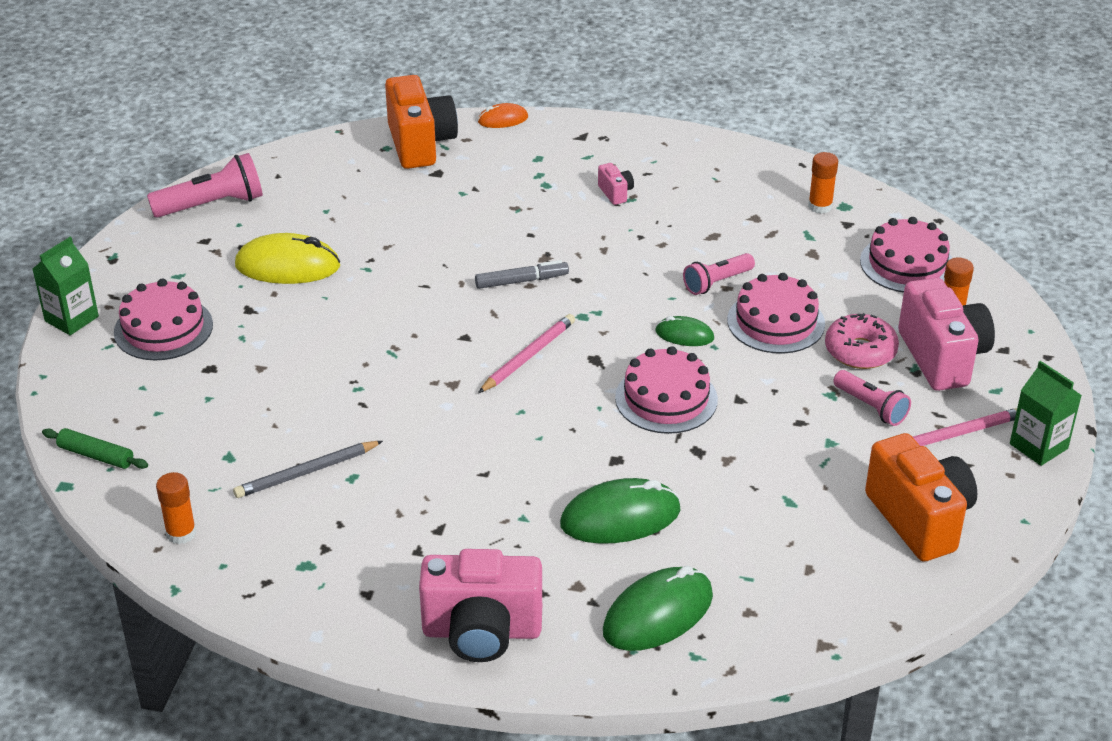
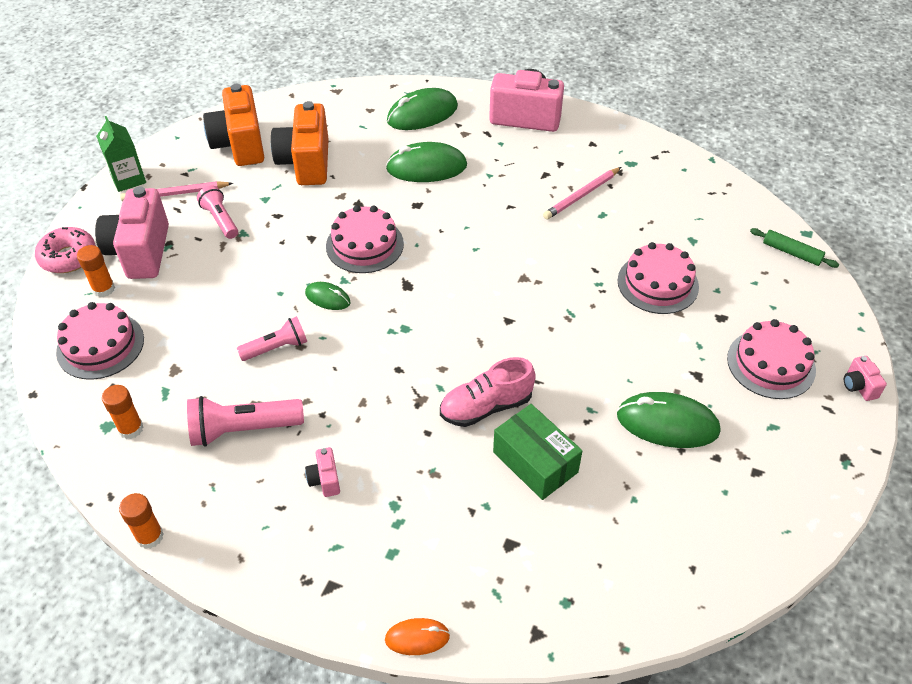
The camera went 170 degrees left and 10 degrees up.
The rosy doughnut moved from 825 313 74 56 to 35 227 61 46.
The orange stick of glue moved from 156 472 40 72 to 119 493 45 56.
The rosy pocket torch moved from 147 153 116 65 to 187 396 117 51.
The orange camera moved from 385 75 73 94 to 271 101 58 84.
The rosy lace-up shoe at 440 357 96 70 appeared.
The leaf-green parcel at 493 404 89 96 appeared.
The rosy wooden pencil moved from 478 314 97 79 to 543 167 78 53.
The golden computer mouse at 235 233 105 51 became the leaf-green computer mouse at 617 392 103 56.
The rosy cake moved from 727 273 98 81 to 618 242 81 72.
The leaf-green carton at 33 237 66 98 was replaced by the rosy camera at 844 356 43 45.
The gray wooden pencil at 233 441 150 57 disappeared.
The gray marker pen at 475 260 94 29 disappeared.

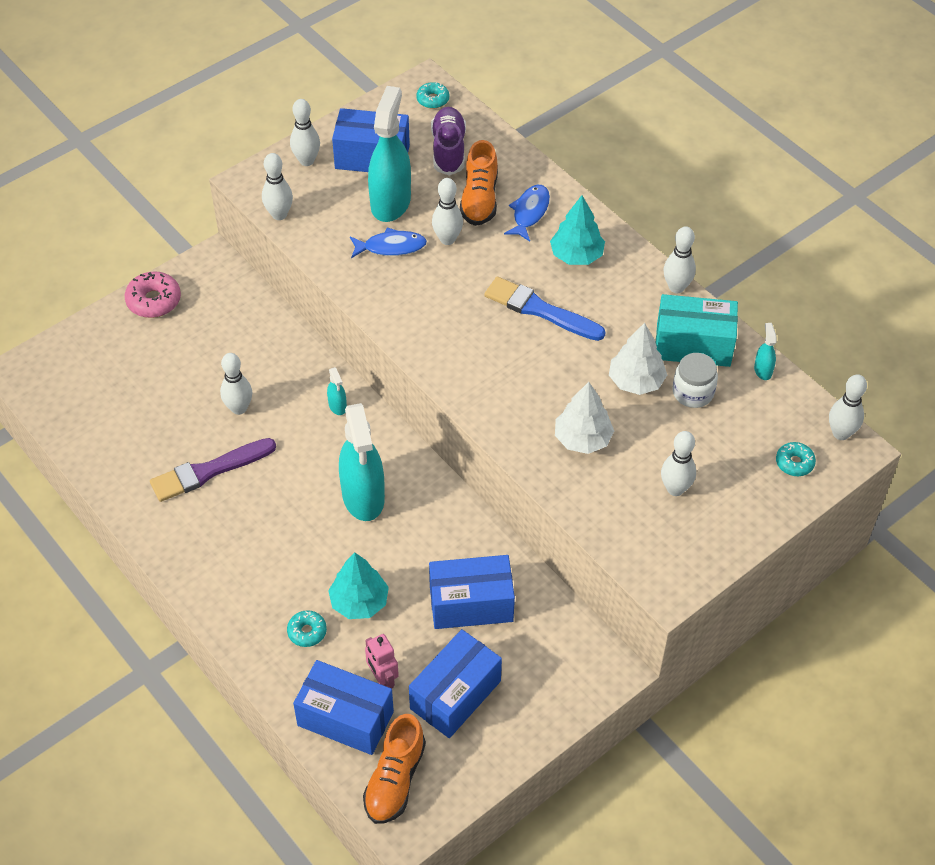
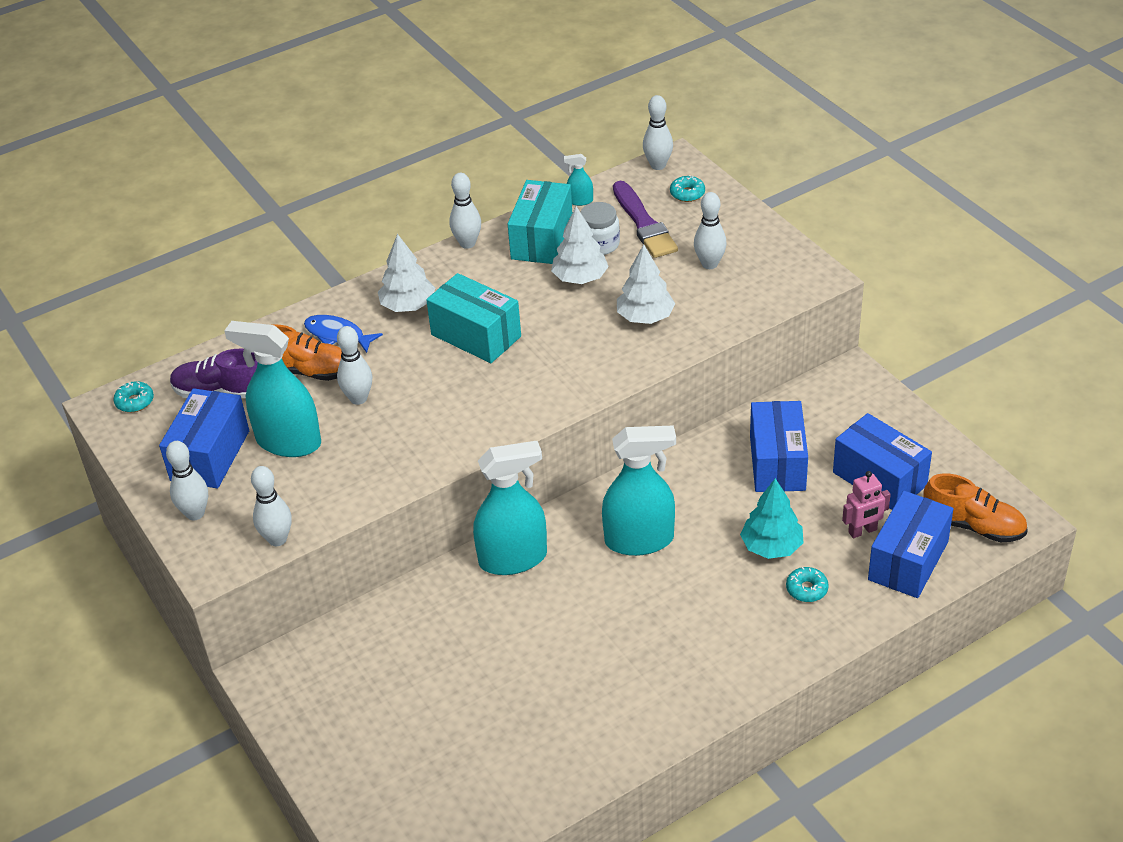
The camera went 80 degrees left and 10 degrees down.
The aqua fir tree at 550 195 55 70 became the pure white fir tree at 378 234 57 78.
The blue paintbrush at 484 277 122 64 was replaced by the aqua parcel at 426 273 95 90.
The aqua sprayer at 327 367 20 48 changed to 2.36 times the size.
The violet paintbrush moved from 150 438 126 64 to 613 181 65 77.
The rosy doughnut at 125 271 56 47 disappeared.
The pure white tenpin at 220 353 32 62 disappeared.
The blue fish at 350 227 77 31 disappeared.

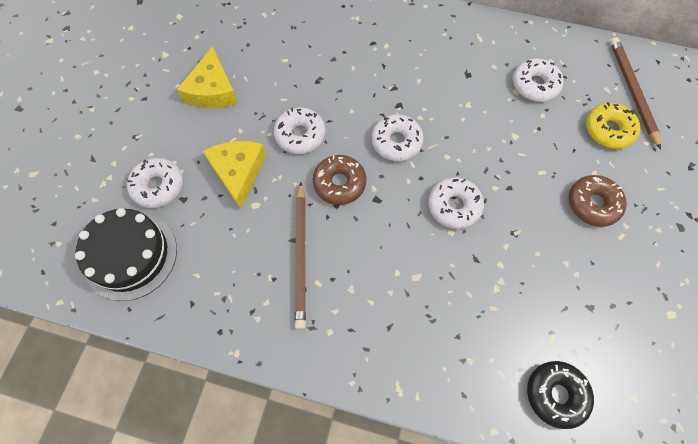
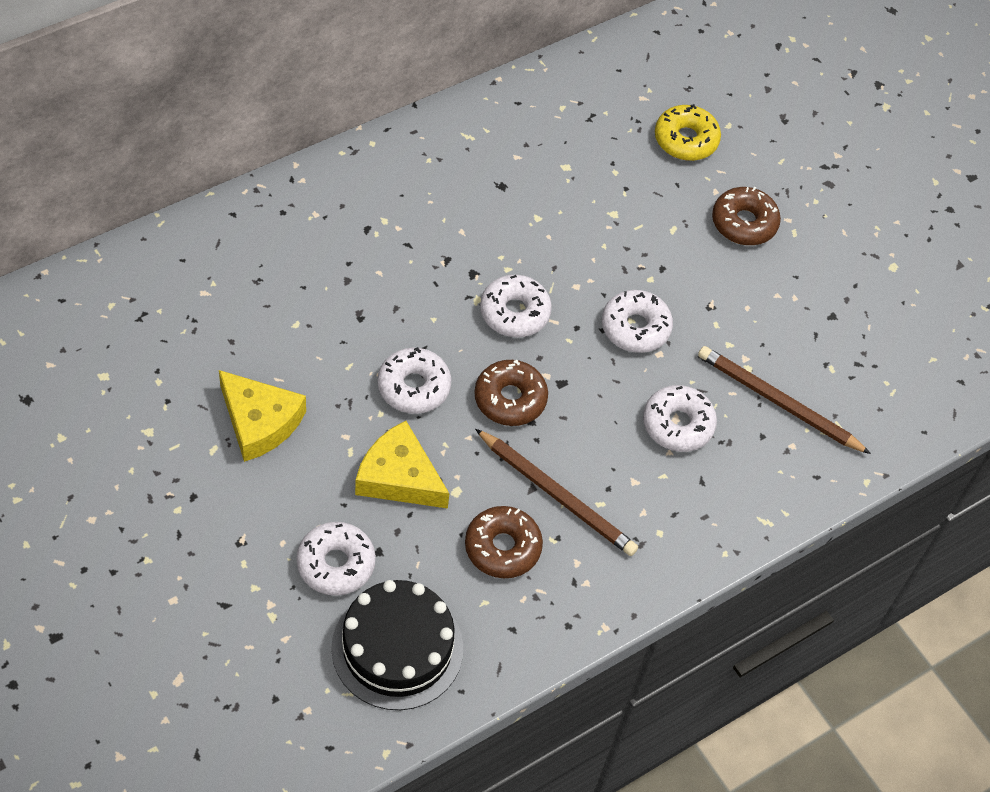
The camera went 55 degrees left and 10 degrees down.
The dark brown doughnut at 465 506 78 72 appeared.
The pure white doughnut moved from 513 58 51 44 to 643 385 74 67.
The dark brown wooden pencil moved from 610 37 51 113 to 698 346 173 108.
The jet-black doughnut at 527 361 67 68 disappeared.

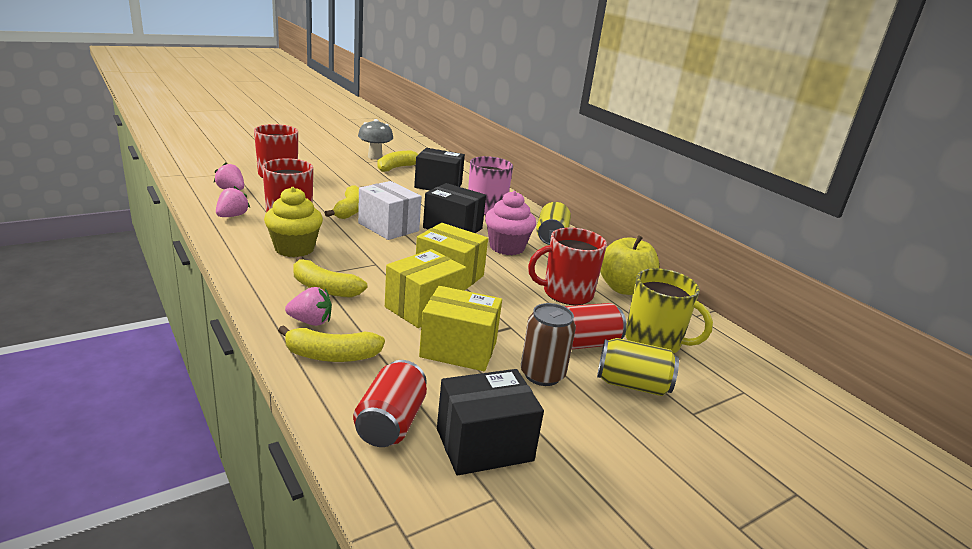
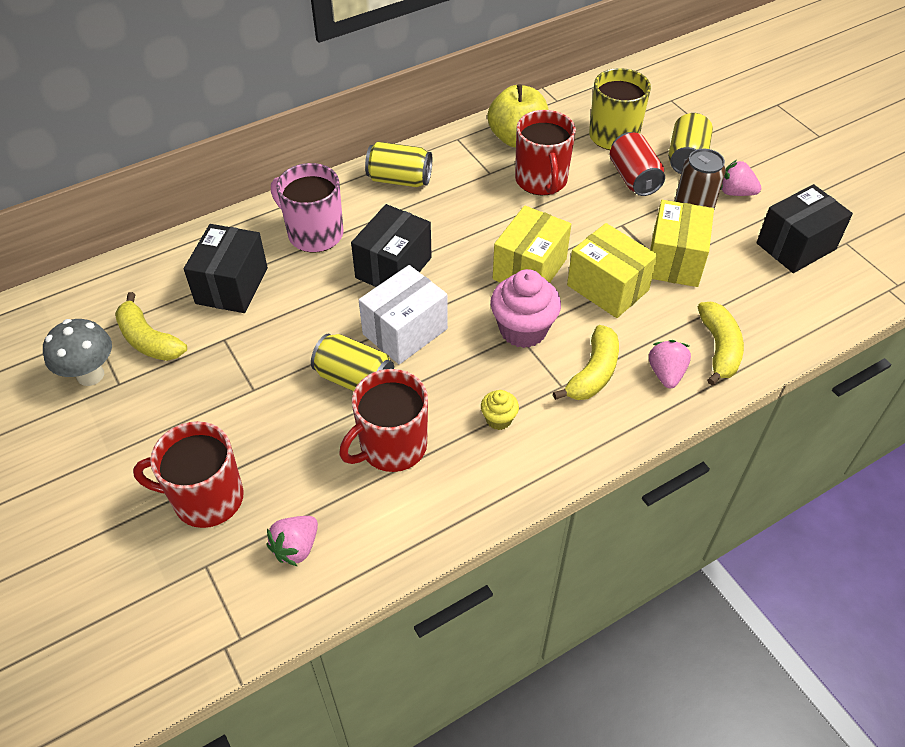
The camera went 85 degrees left and 25 degrees up.
The golden banana fruit at 325 185 34 34 was replaced by the golden can at 311 334 83 57.
The golden cupcake at 264 187 59 70 changed to 0.51 times the size.
The rosy cupcake moved from 485 191 51 64 to 490 269 71 79.
The rosy berry moved from 216 186 34 31 to 721 160 40 36.
The jet-black parcel at 437 369 107 107 turned 75 degrees clockwise.
The scarlet can at 353 360 74 87 disappeared.

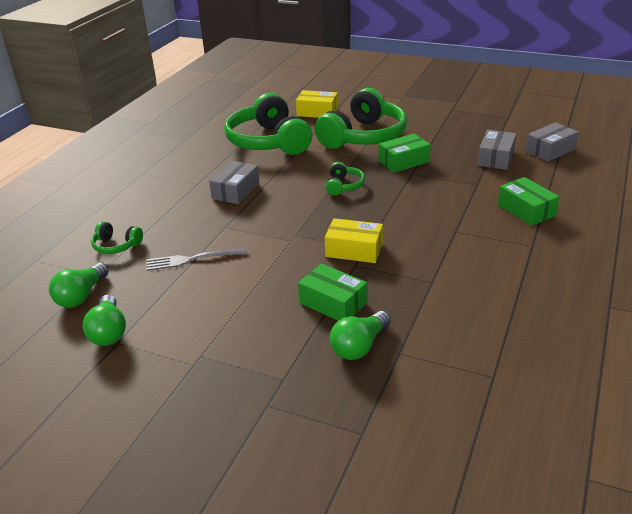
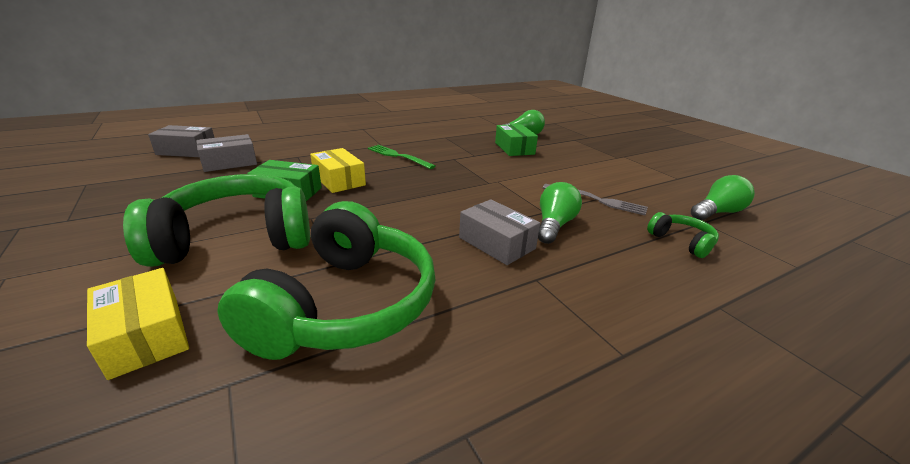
The camera went 145 degrees left and 5 degrees down.
The golden parcel moved from 325 218 58 45 to 310 148 56 45.
The leaf-green table fork at 368 145 68 24 appeared.
The gray parcel at 209 161 50 43 turned 75 degrees clockwise.
The leaf-green bulb moved from 83 295 43 51 to 538 182 44 62.
The leaf-green headphones at 326 162 39 33 disappeared.
The leaf-green parcel at 498 177 62 49 disappeared.

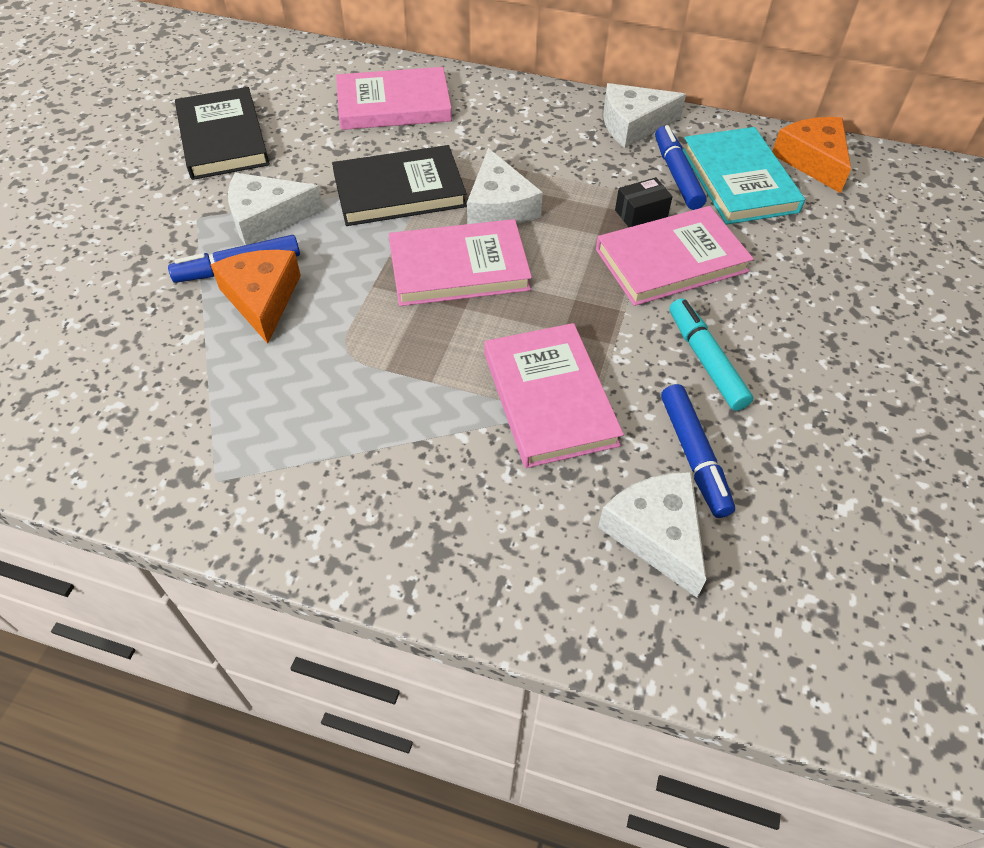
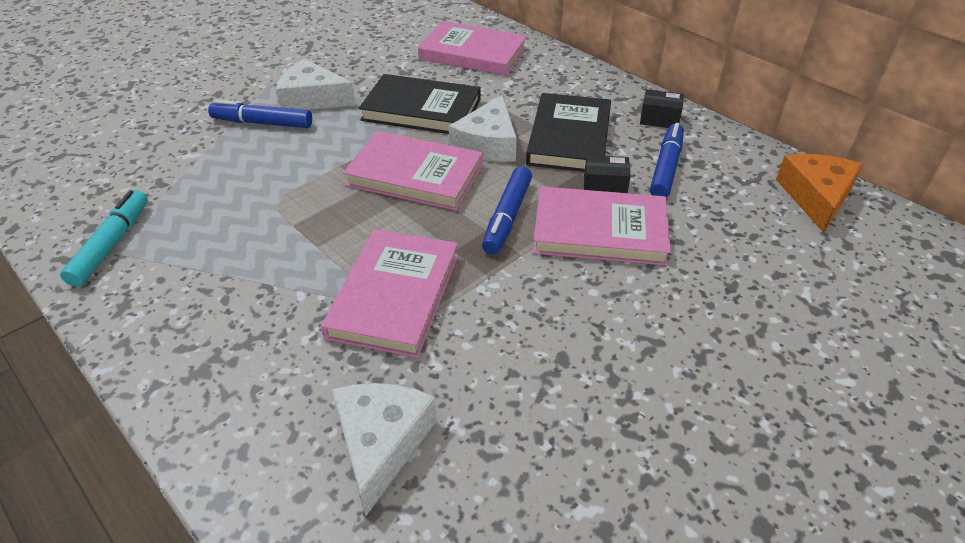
The camera went 30 degrees right and 10 degrees down.
The aqua marker pen moved from 669 299 84 112 to 60 190 88 97.
The blue marker pen moved from 661 384 74 134 to 482 166 50 88.
The jet-black hardcover moved from 175 87 95 93 to 526 93 85 79.
The pure white cheese wedge at 603 83 83 65 was replaced by the jet-black parcel at 640 89 44 39.
The orange cheese wedge at 211 250 90 94 disappeared.
The aqua hardcover at 683 127 122 98 disappeared.

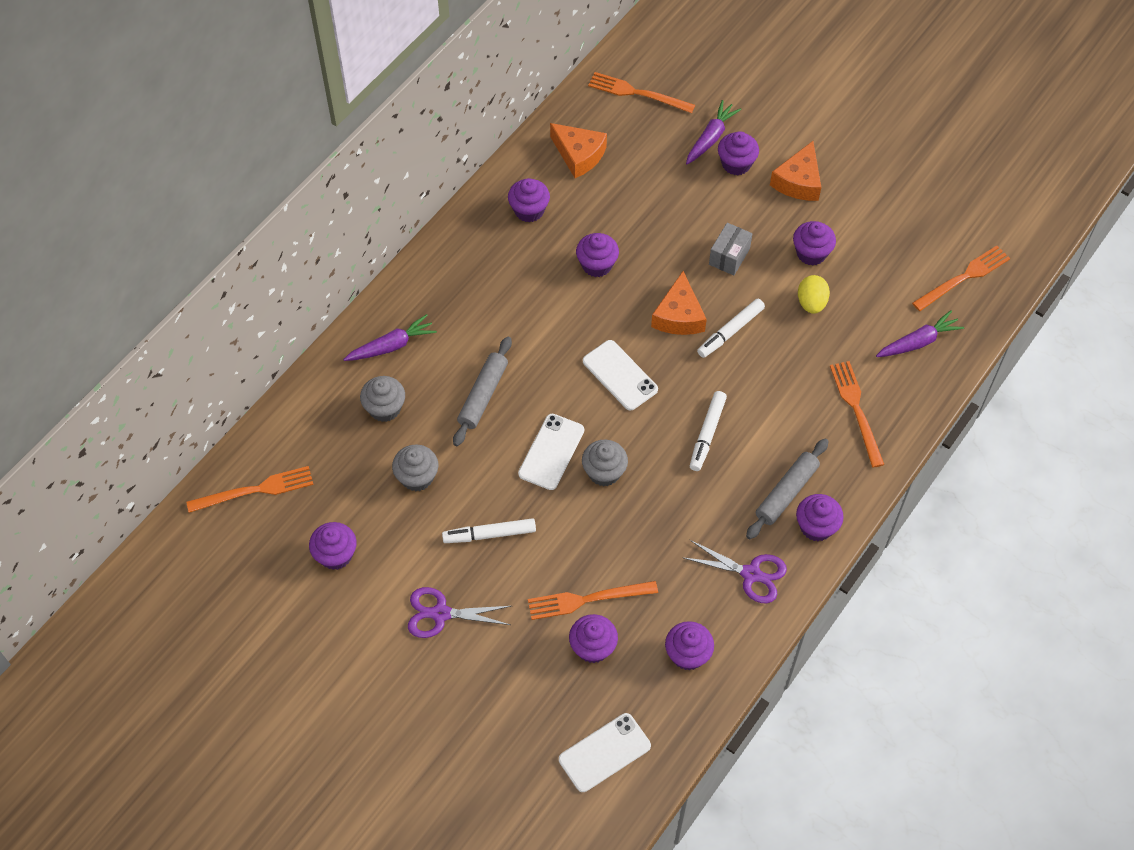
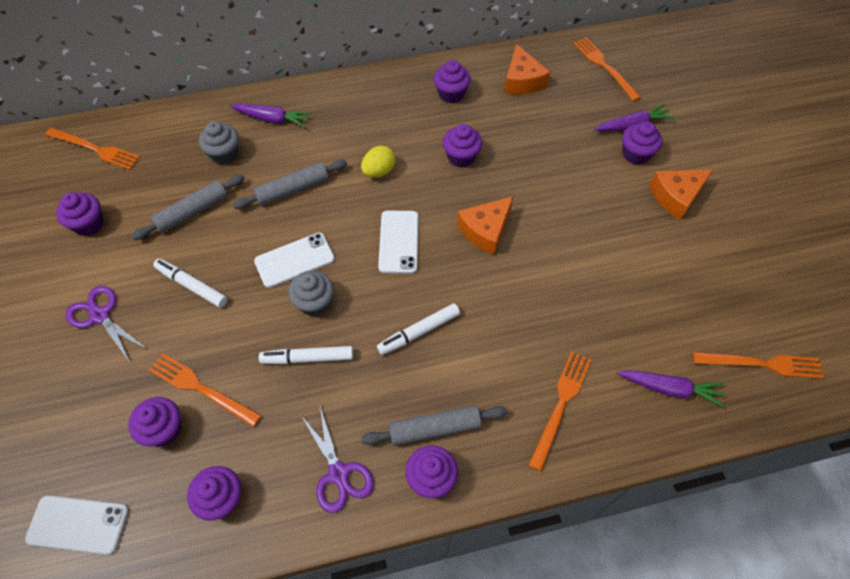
The camera went 40 degrees right and 0 degrees up.
The gray cupcake at 392 445 46 46 was replaced by the gray pastry roller at 132 175 113 65.
The pure white marker pen moved from 697 299 68 59 to 259 346 94 18.
The golden toy egg moved from 798 275 32 39 to 361 146 35 32.
The gray parcel at 709 223 44 52 disappeared.
The violet cupcake at 793 221 43 45 disappeared.

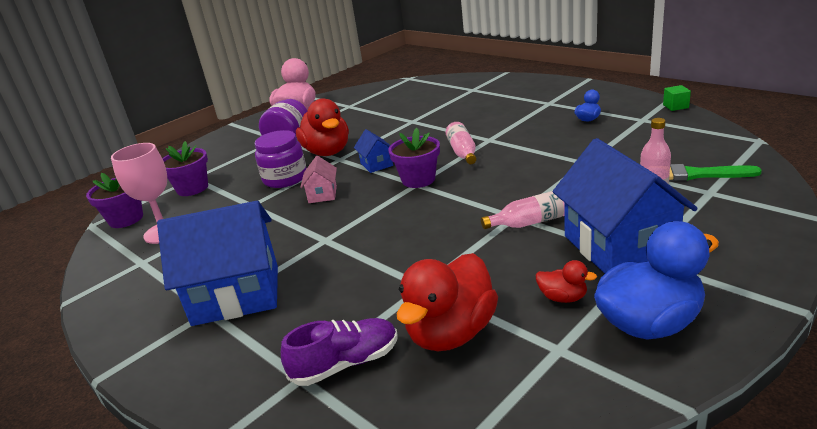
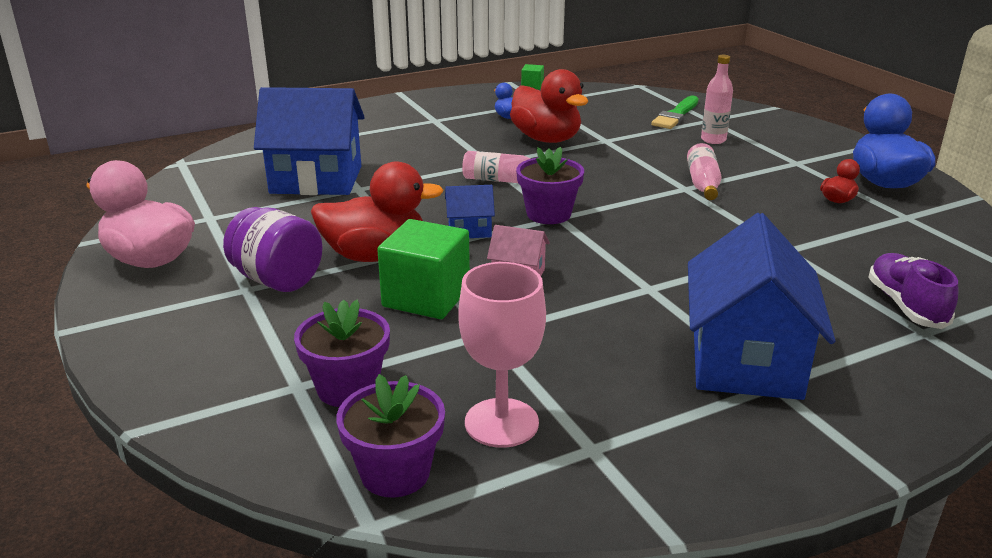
The camera went 75 degrees left and 0 degrees up.
The blue house moved from 553 138 145 135 to 254 87 111 108.
The violet preserve jar at 255 130 52 58 was replaced by the leaf-green block at 377 219 93 100.
The scarlet rubber duck moved from 397 253 101 98 to 510 69 78 74.

